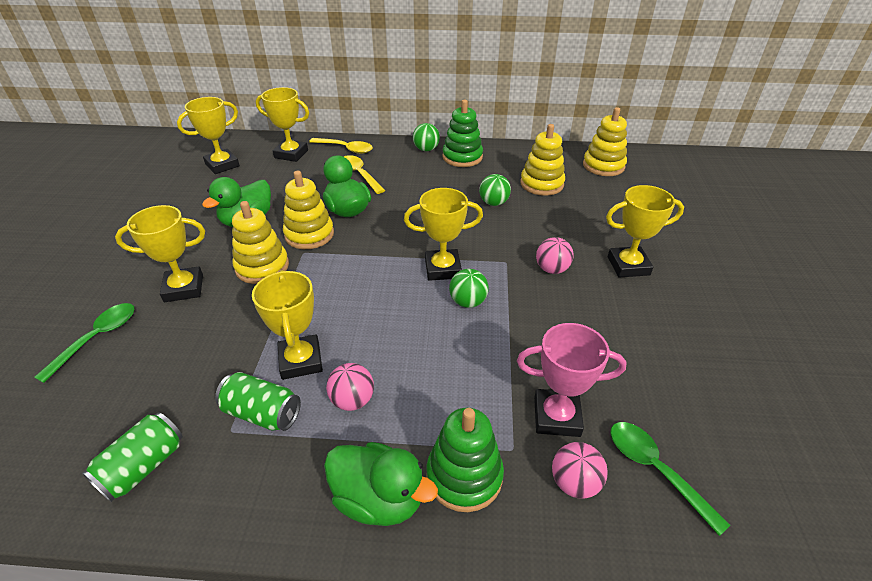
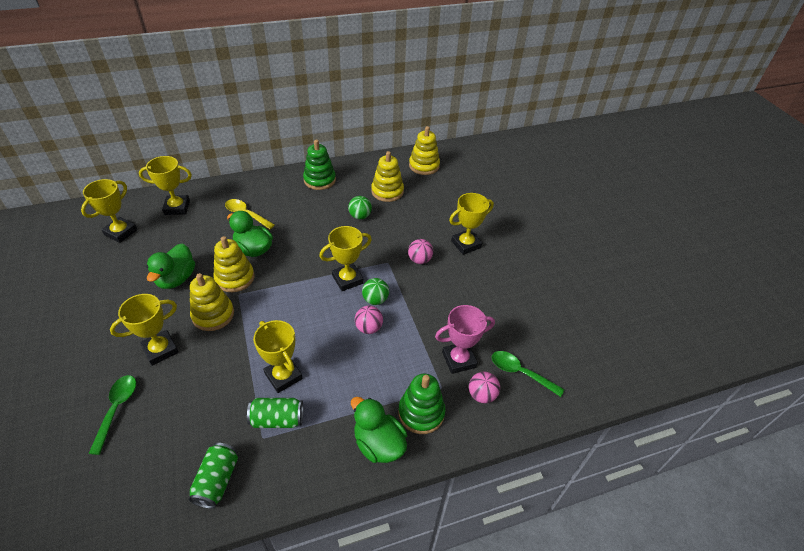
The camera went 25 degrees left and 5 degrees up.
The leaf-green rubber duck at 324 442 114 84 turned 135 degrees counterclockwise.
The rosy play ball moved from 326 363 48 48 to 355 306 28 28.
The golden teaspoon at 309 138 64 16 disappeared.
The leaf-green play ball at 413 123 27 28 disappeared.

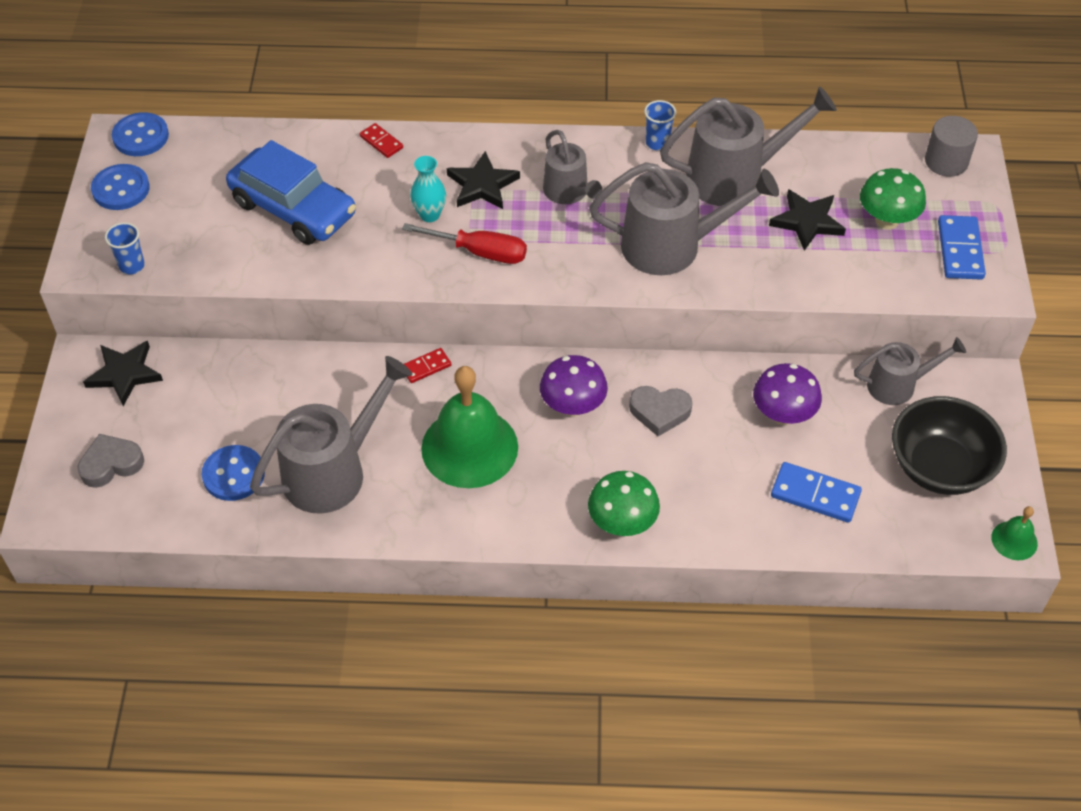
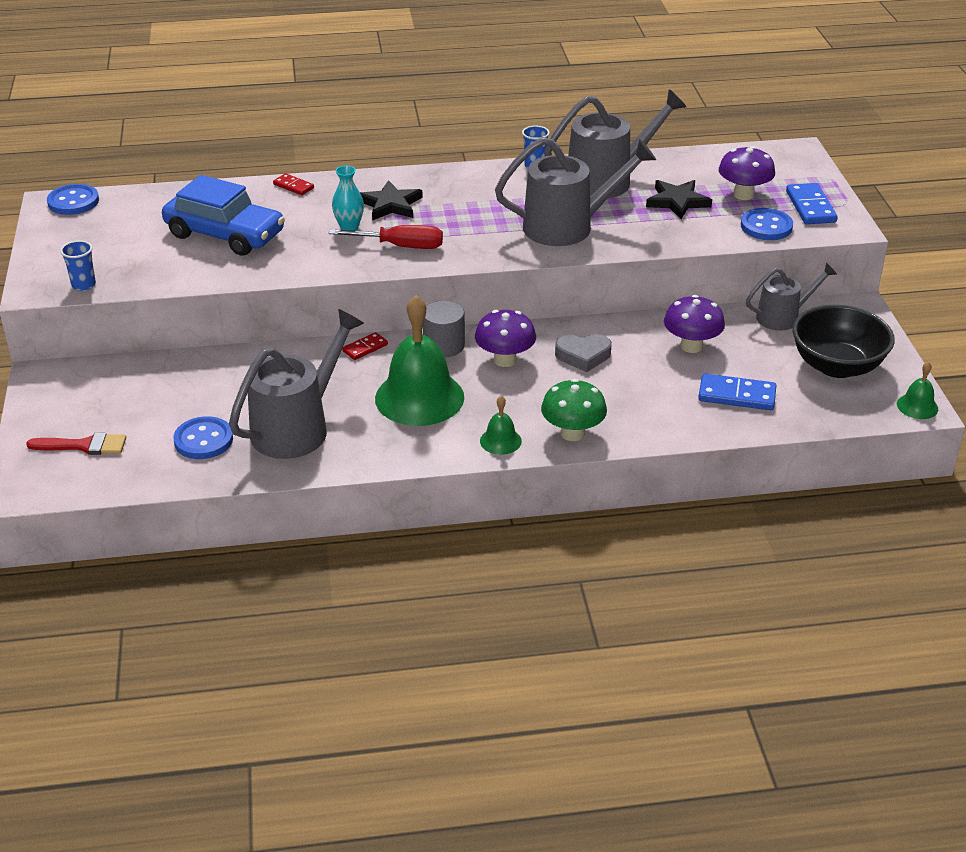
The camera went 10 degrees left and 15 degrees down.
The gray love heart at 78 434 66 54 was replaced by the scarlet paintbrush at 26 433 100 22.
The gray cylinder moved from 925 116 53 61 to 423 301 42 56.
The leaf-green bell at 480 396 42 59 appeared.
The leaf-green mushroom at 860 168 66 61 became the violet mushroom at 719 146 56 54.
The blue shirt button moved from 91 164 59 46 to 741 208 52 32.
The jet-black five-pointed star at 83 341 80 65 disappeared.
The gray watering can at 543 130 59 74 disappeared.

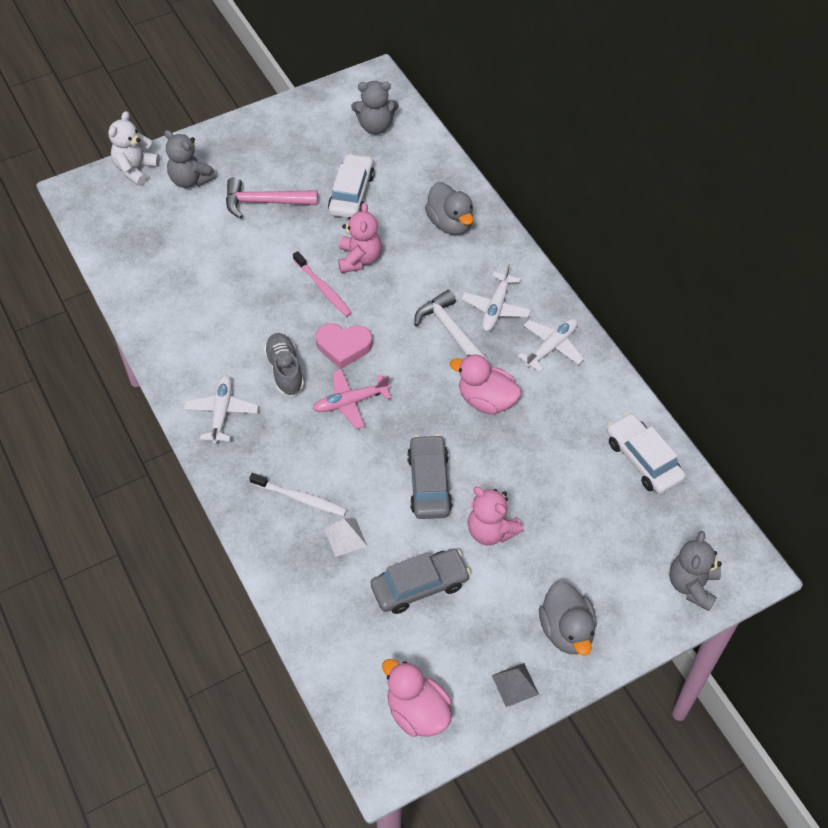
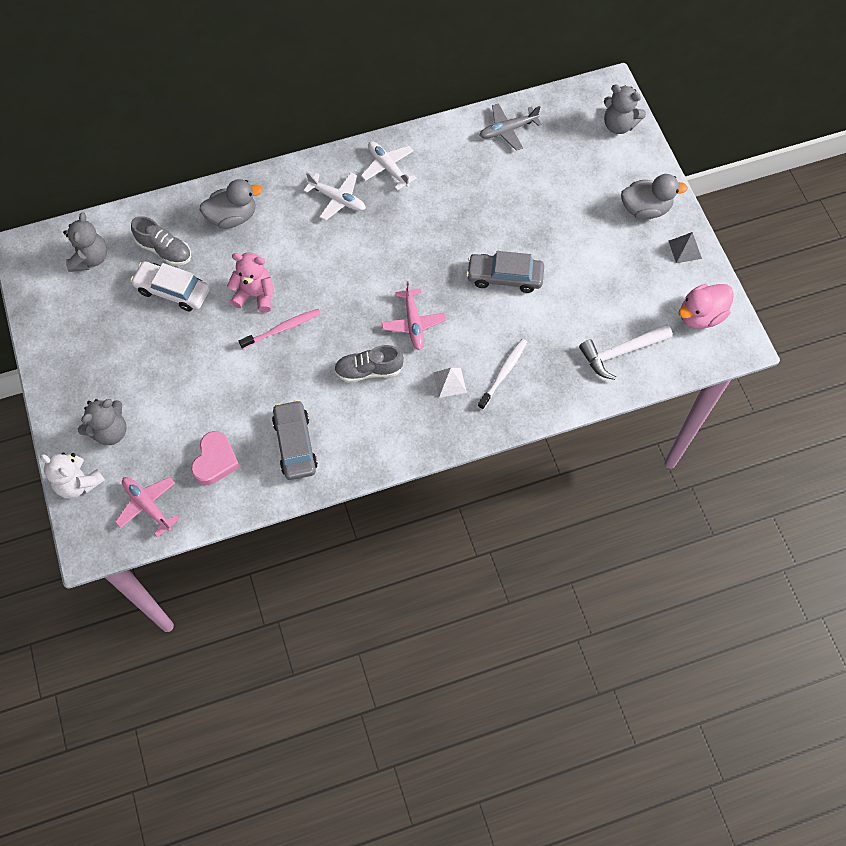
The camera went 80 degrees left and 10 degrees up.
The rosy toy plane at 115 477 64 60 appeared.
The gray lace-up shoe at 131 216 60 50 appeared.
The rosy love heart moved from 315 323 57 46 to 191 431 49 54.
The gray toy car moved from 371 549 100 65 to 272 400 46 80.
The pure white pyramid moved from 324 518 43 39 to 433 368 34 30.
The pure white toy car at 607 413 78 81 was replaced by the gray toy plane at 479 103 63 48.
The pure white carpenter's hammer moved from 414 290 78 76 to 579 324 94 56.
The pure white toy plane at 184 375 74 69 disappeared.
The rosy carpenter's hammer at 226 177 92 42 disappeared.
The rosy rubber duck at 450 354 72 60 disappeared.
The rosy teddy at 468 487 56 58 disappeared.

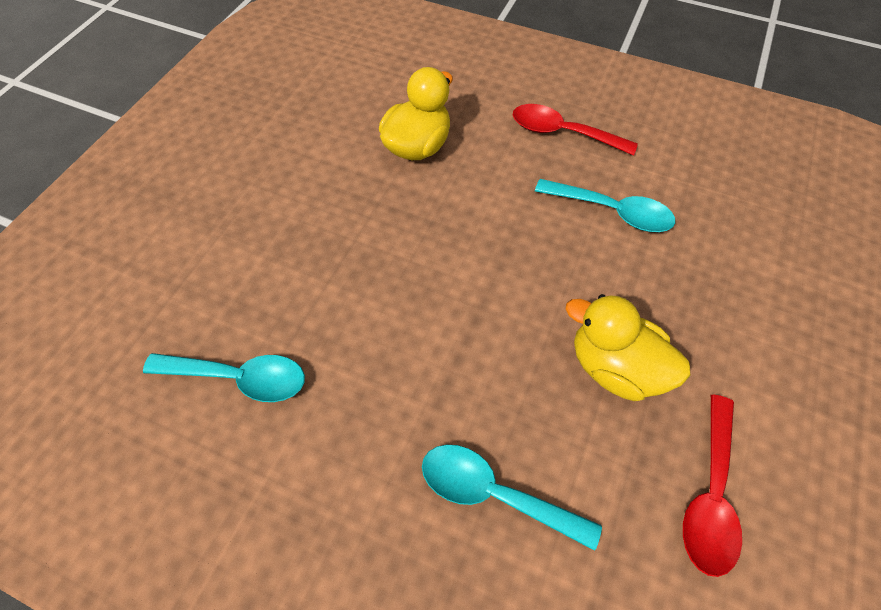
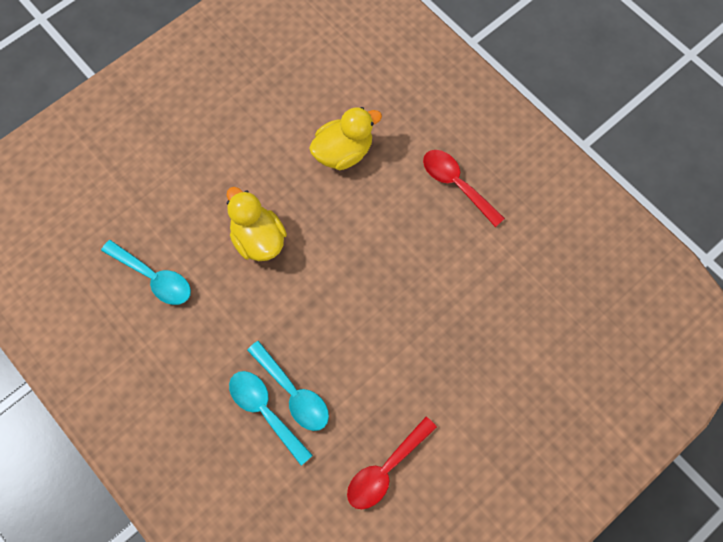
The camera went 25 degrees right and 10 degrees up.
The golden rubber duck moved from 566 294 124 107 to 227 187 60 74.
The aqua teaspoon moved from 535 179 140 53 to 247 341 82 90.

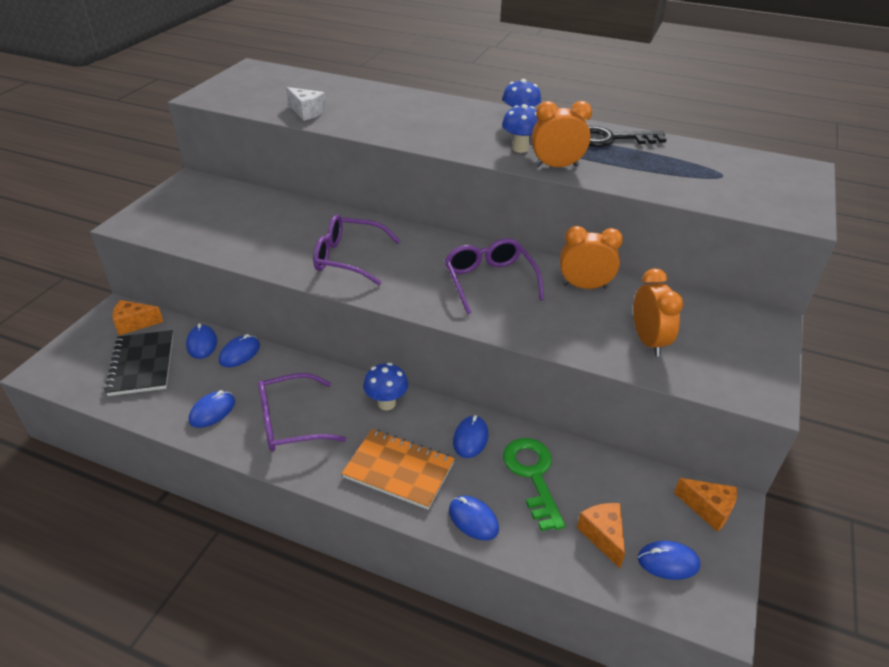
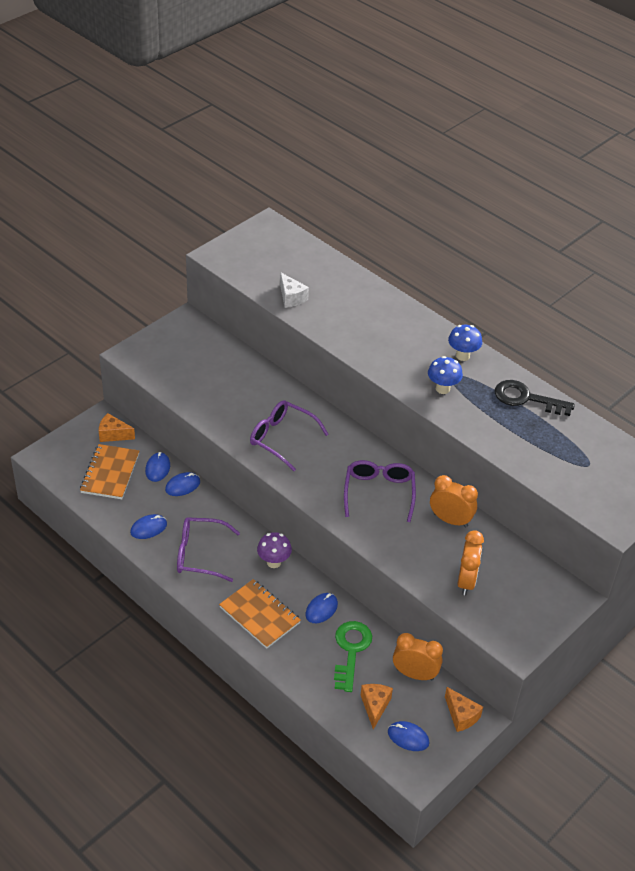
The camera went 20 degrees right and 5 degrees up.
The jet-black notepad at 104 330 69 66 became the orange notepad at 80 444 59 55.
The blue mushroom at 363 363 45 47 became the violet mushroom at 257 532 35 36.
The orange clock moved from 531 101 61 66 to 393 633 50 48.
The blue computer mouse at 449 496 50 45 disappeared.

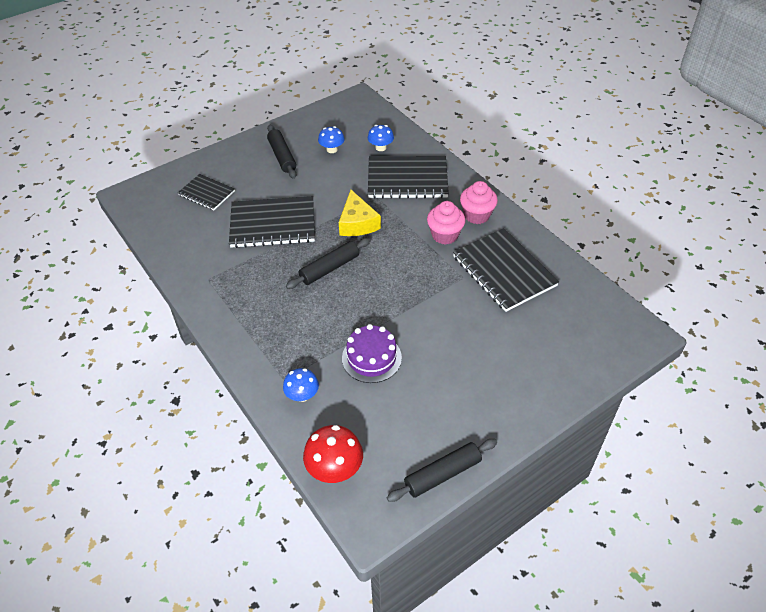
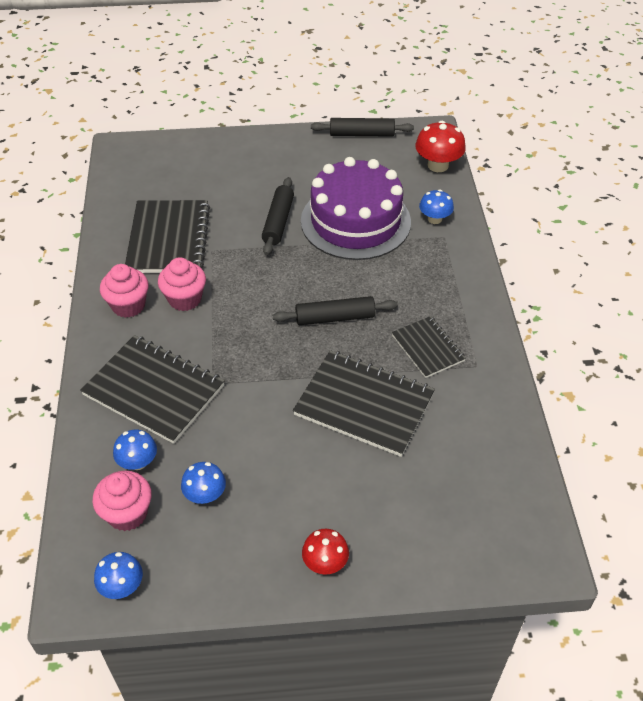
The camera went 150 degrees left and 0 degrees up.
The rosy cupcake at 92 471 60 60 appeared.
The blue mushroom at 94 552 49 47 appeared.
The jet-black pastry roller moved from 267 125 29 54 to 262 177 32 78.
The violet cake at 342 324 60 59 changed to 1.83 times the size.
The scarlet mushroom at 302 529 47 46 appeared.
The jet-black notepad moved from 178 174 57 36 to 392 316 74 62.
The golden cheese wedge at 339 190 42 46 disappeared.

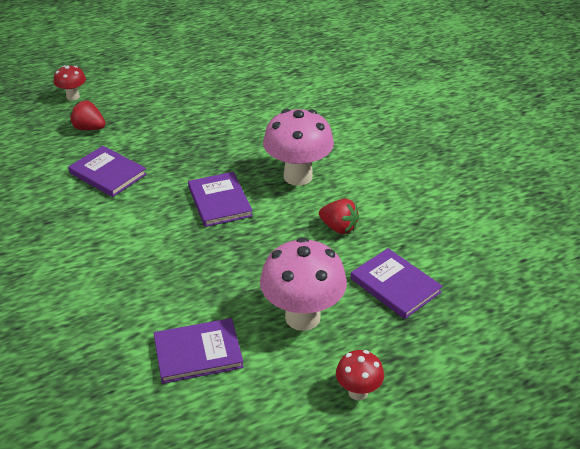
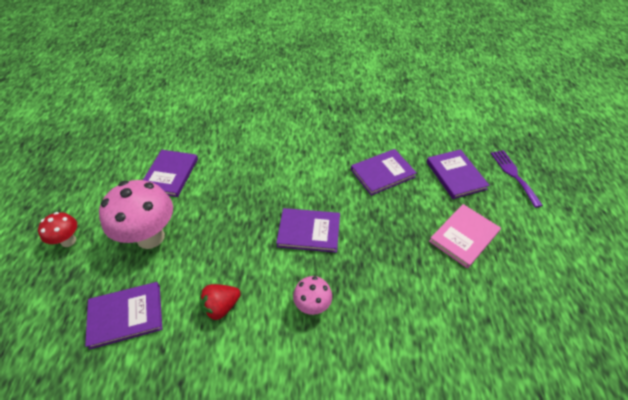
The camera went 115 degrees right and 10 degrees up.
The rosy mushroom at 263 109 71 77 changed to 0.52 times the size.
The scarlet berry at 70 100 36 30 was replaced by the violet hardcover at 426 149 64 50.
The rosy hardcover at 429 204 72 64 appeared.
The scarlet mushroom at 54 65 32 36 was replaced by the violet table fork at 491 150 52 58.

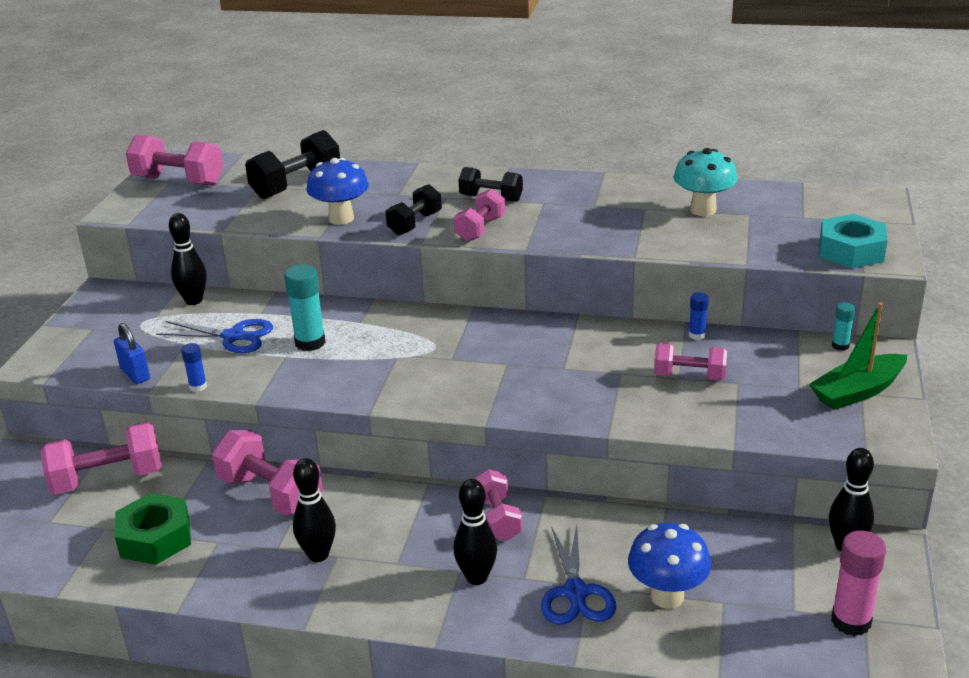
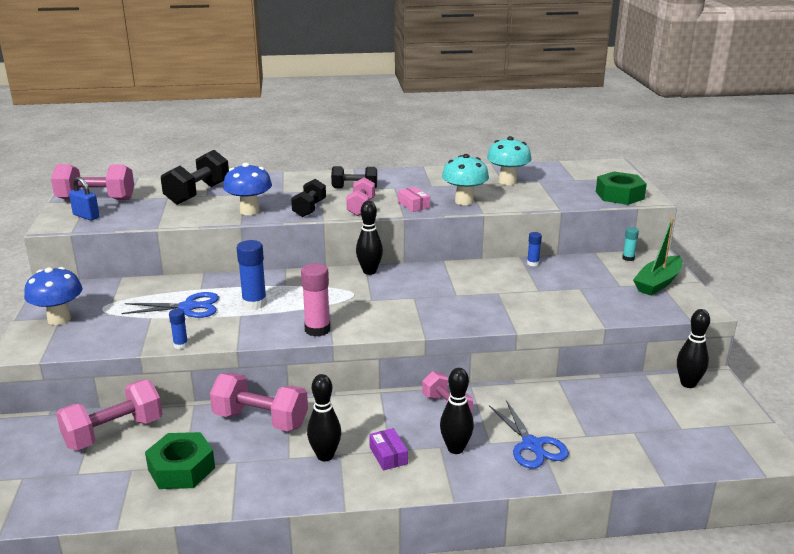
The camera went 20 degrees left and 5 degrees down.
The blue mushroom moved from 628 523 83 86 to 24 267 58 58.
The blue padlock moved from 114 323 36 61 to 69 177 30 43.
The aqua stick of glue at 284 264 42 87 became the blue stick of glue at 237 240 30 70.
The rosy stick of glue moved from 831 530 55 106 to 301 263 29 74.
The jet-black tenpin moved from 169 213 37 92 to 356 201 27 74.
The violet parcel at 369 428 39 43 appeared.
The rosy parcel at 398 187 32 25 appeared.
The aqua mushroom at 442 154 47 51 appeared.
The aqua hexagon nut at 819 214 68 54 became the leaf-green hexagon nut at 596 172 51 33.
The rosy dumbbell at 654 343 73 38 disappeared.

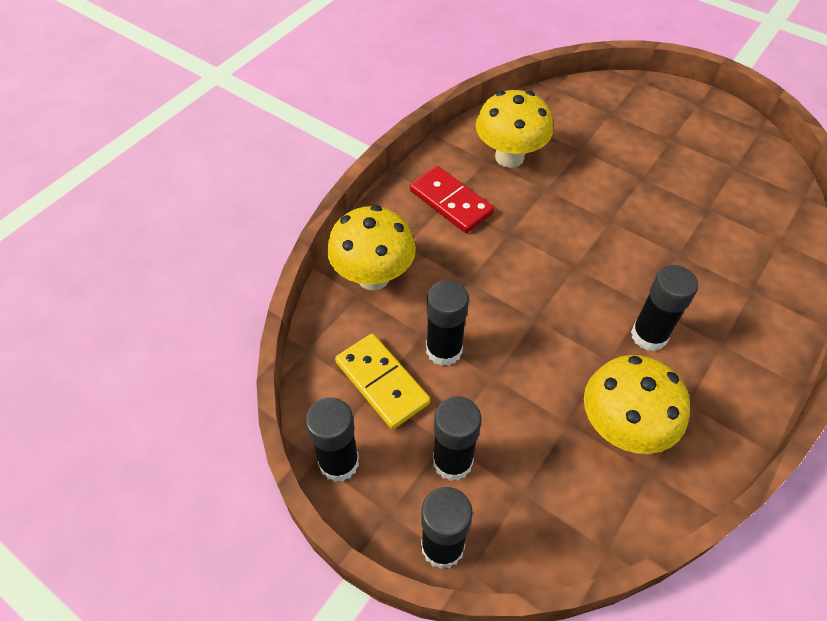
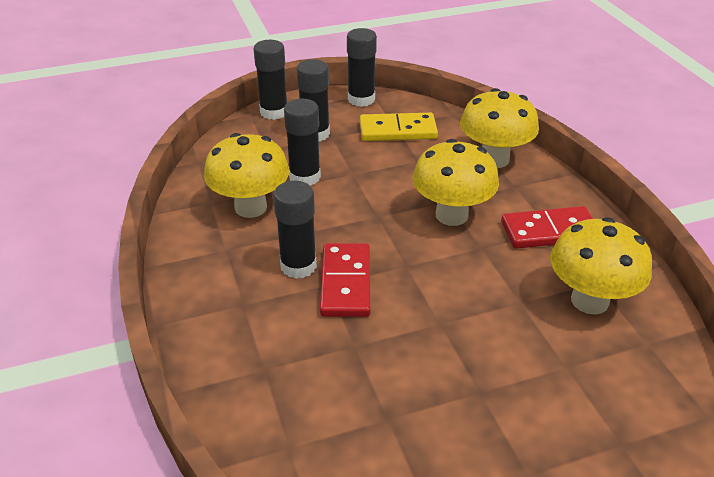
The camera went 125 degrees right and 15 degrees down.
The jet-black stick of glue moved from 426 280 43 86 to 284 99 37 87.
The scarlet domino tile at 320 243 51 74 appeared.
The golden mushroom at 413 139 86 87 appeared.

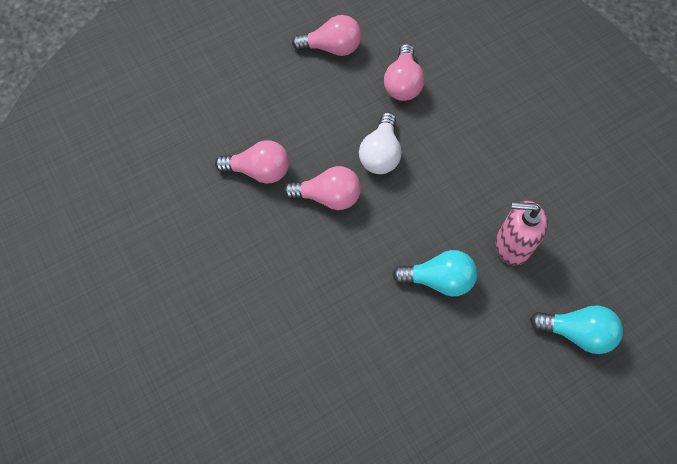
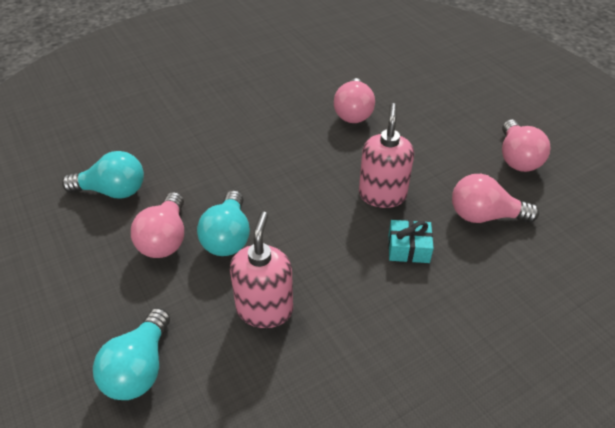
The camera went 90 degrees right and 20 degrees down.
The aqua bulb at 62 151 82 48 appeared.
The rosy bulb moved from 284 166 77 44 to 131 192 53 66.
The pure white bulb at 359 112 43 62 was replaced by the rosy soap pump at 359 103 55 105.
The aqua wrapped gift at 388 220 46 43 appeared.

